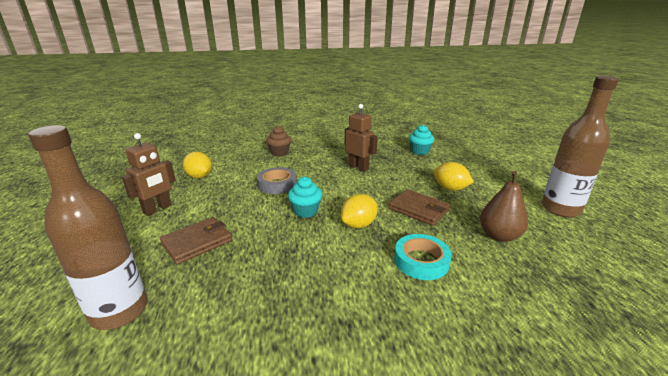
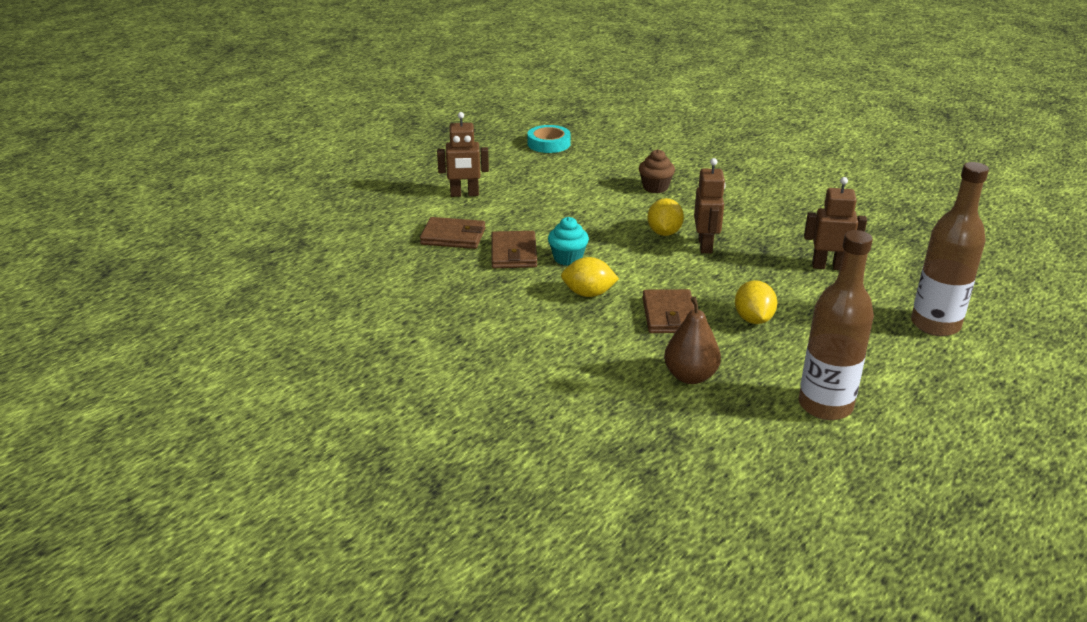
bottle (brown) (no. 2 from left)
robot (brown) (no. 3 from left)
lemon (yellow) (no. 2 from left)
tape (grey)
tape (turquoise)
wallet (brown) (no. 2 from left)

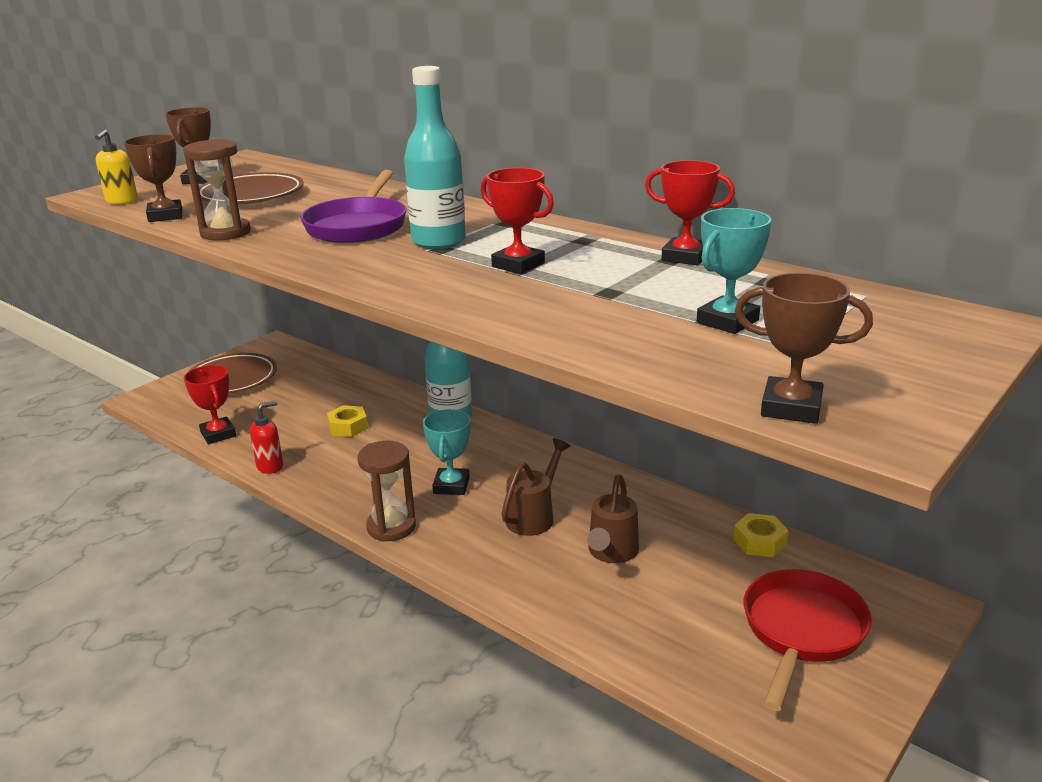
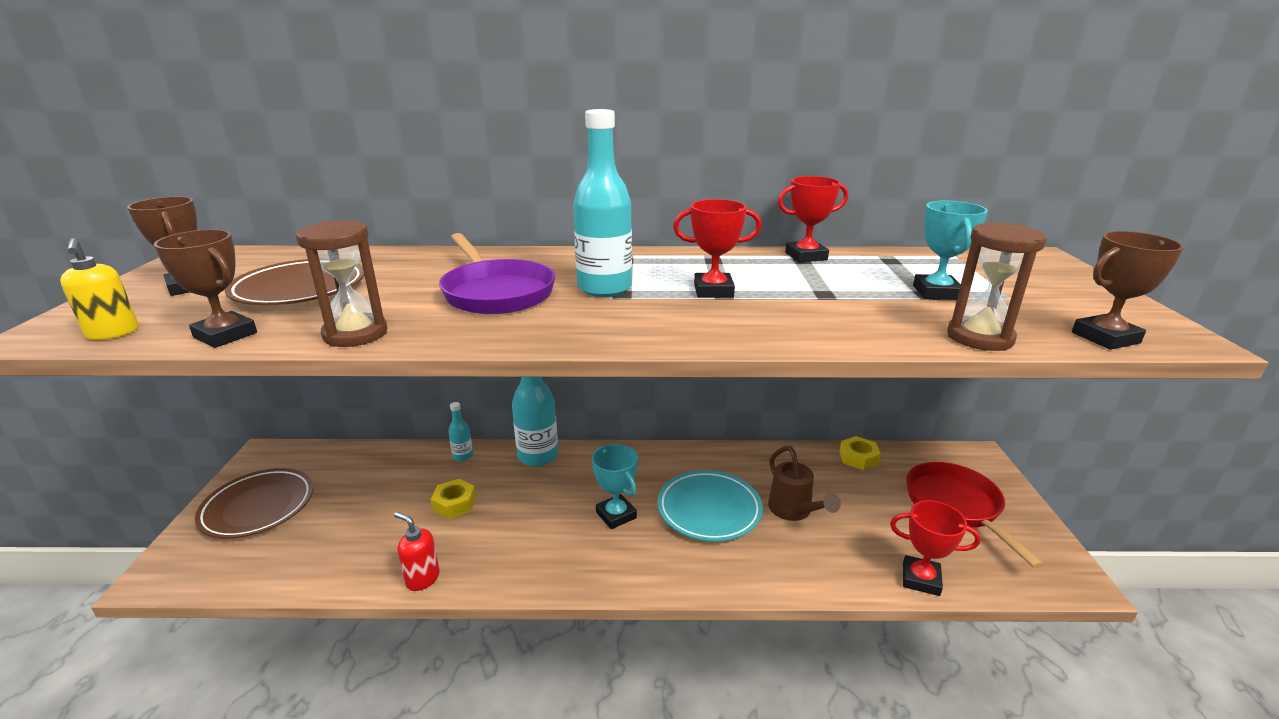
trophy (red) (no. 3 from left)
soap dispenser (red)
plate (turquoise)
hourglass (brown) (no. 2 from left)
bottle (turquoise) (no. 1 from left)

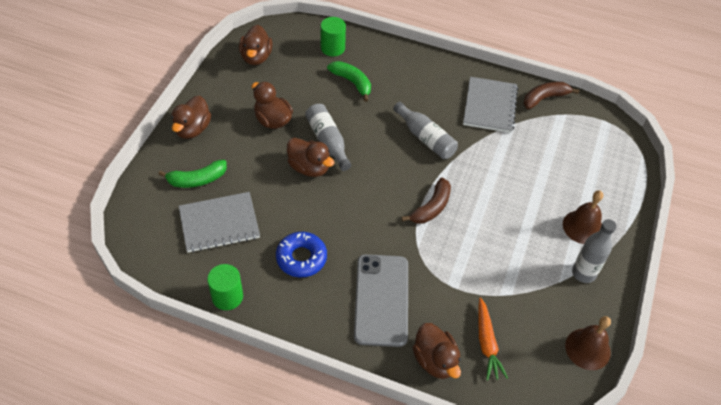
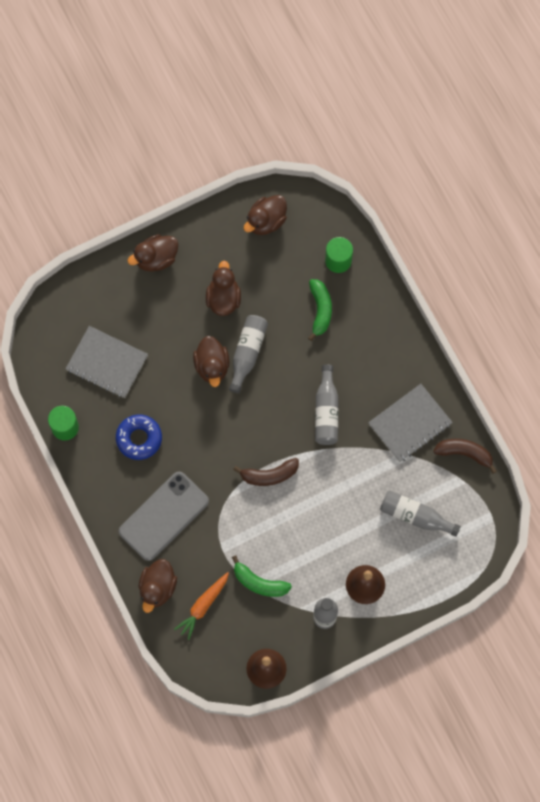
banana (green) (no. 1 from left)
bottle (grey) (no. 4 from left)

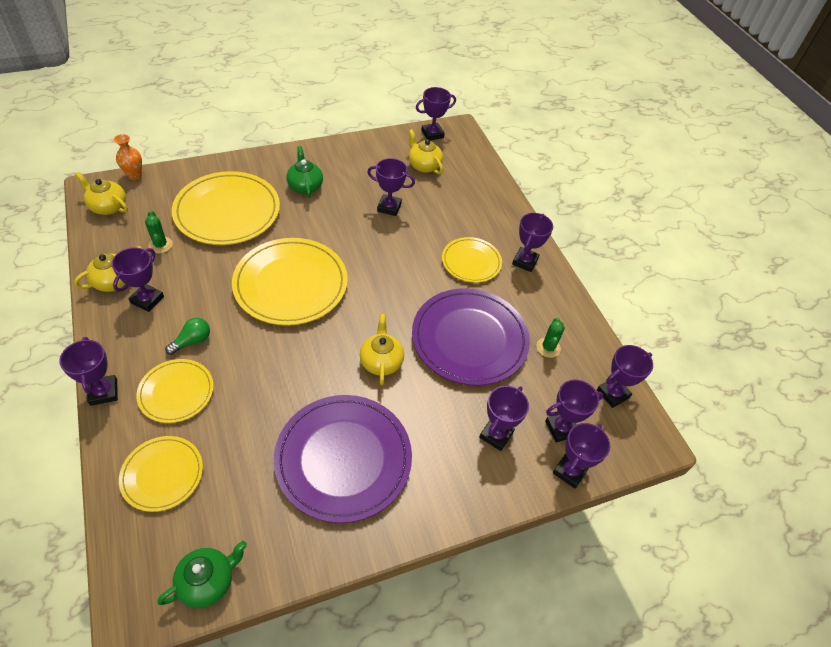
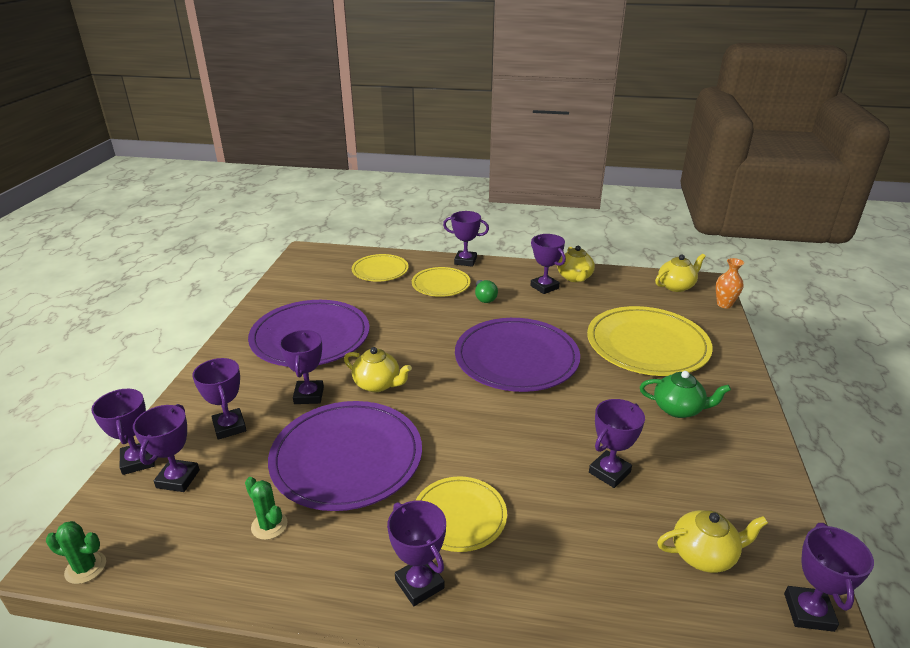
cactus (green) (no. 1 from left)
plate (purple) (no. 3 from left)
trophy (purple) (no. 4 from left)
teapot (green) (no. 1 from left in the first image)

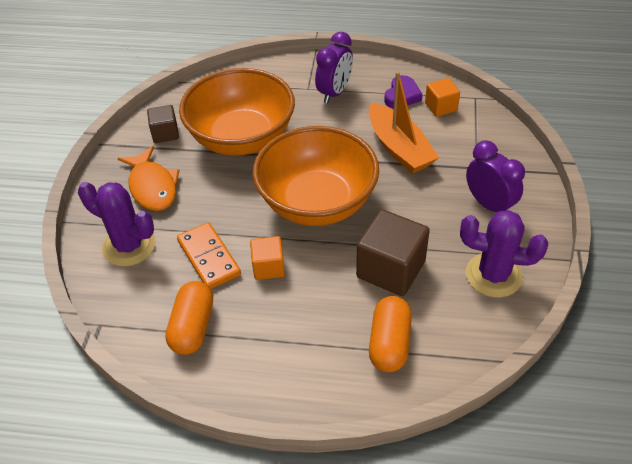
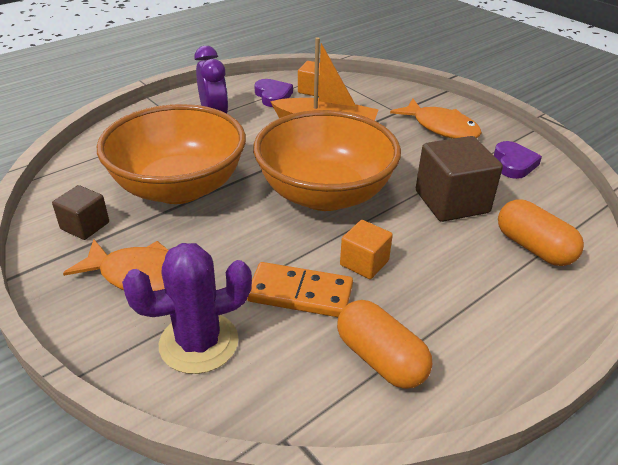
fish (orange) (no. 2 from left)
heart (purple) (no. 2 from left)

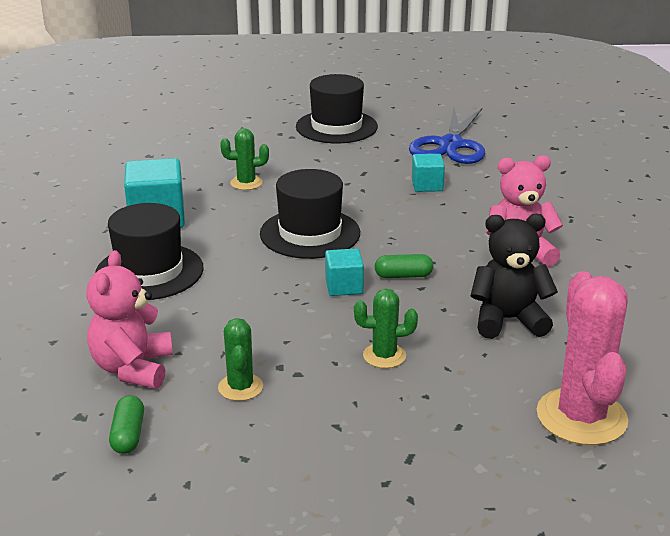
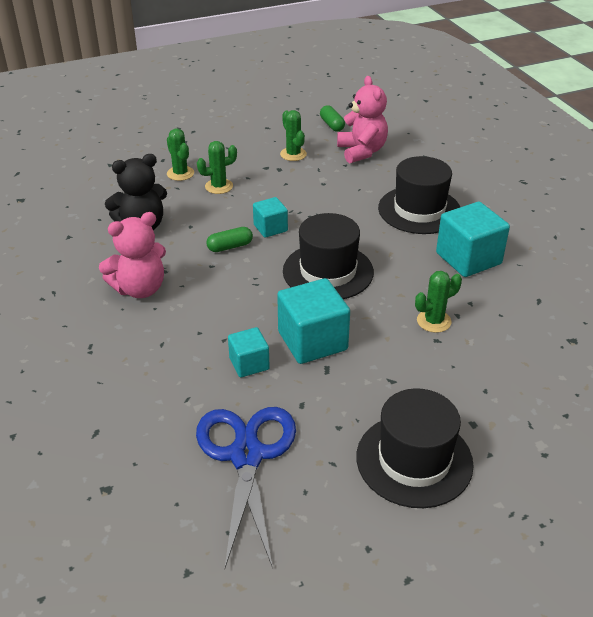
cactus (pink)
cactus (green) (no. 1 from left)
cube (turquoise) (no. 3 from left)

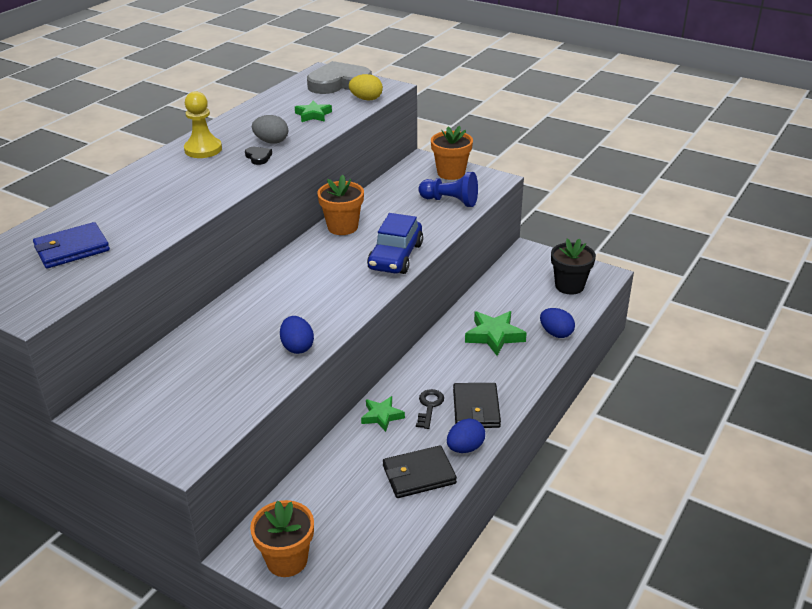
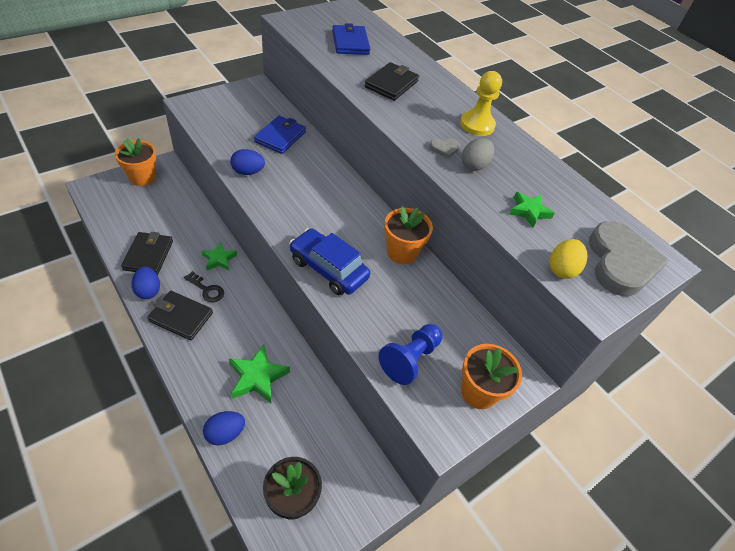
heart (grey) (no. 1 from left)
wallet (black) (no. 3 from left)
wallet (blue) (no. 1 from left)

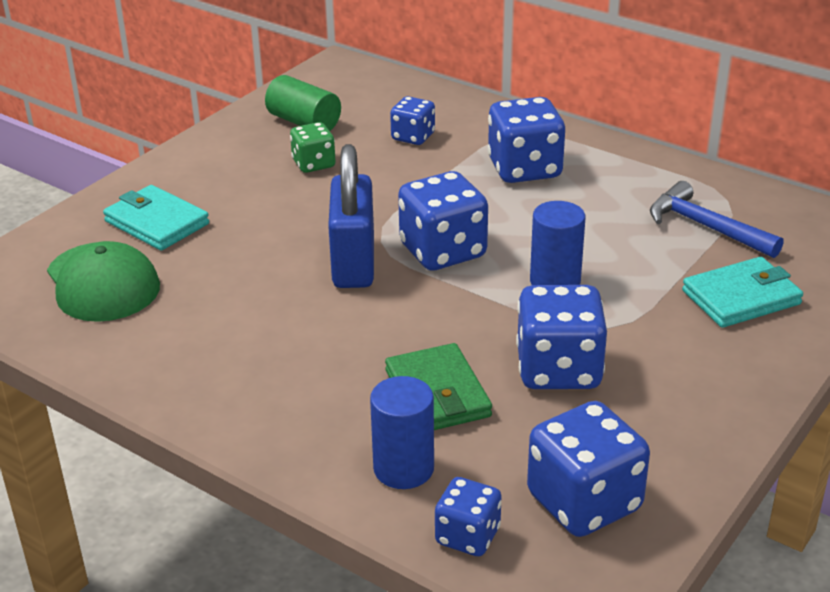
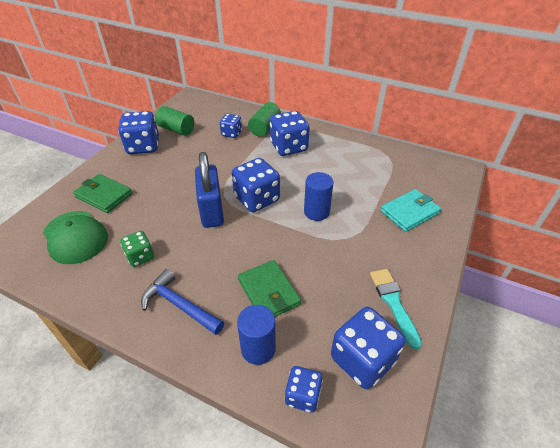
dice (green)
hammer (blue)
wallet (green) (no. 1 from left)
dice (blue) (no. 1 from left)
cylinder (green) (no. 2 from left)
brush (turquoise)

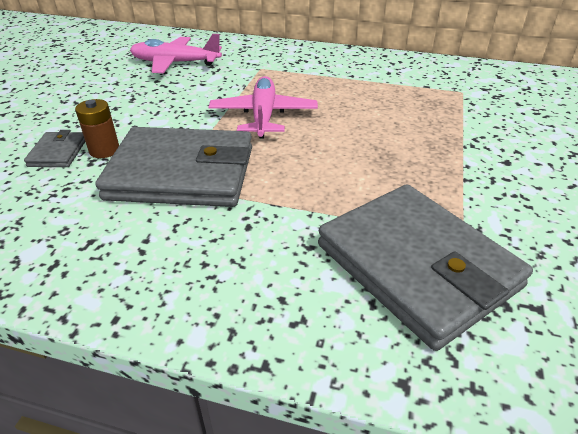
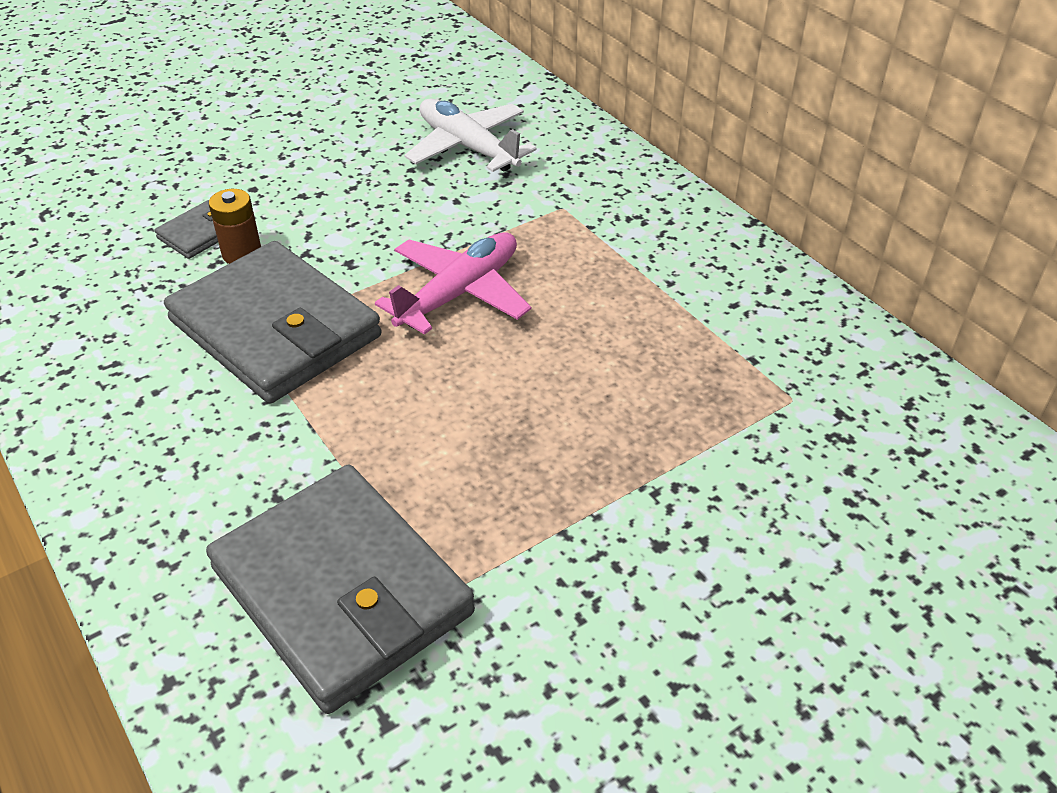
plane (white)
wallet (grey) (no. 3 from left)

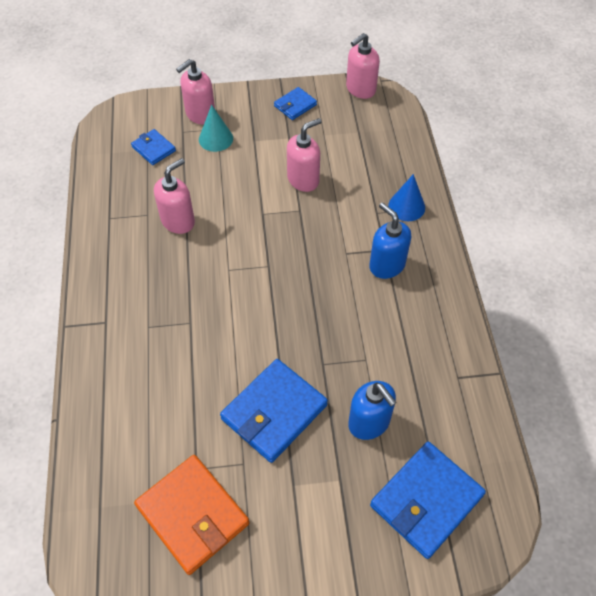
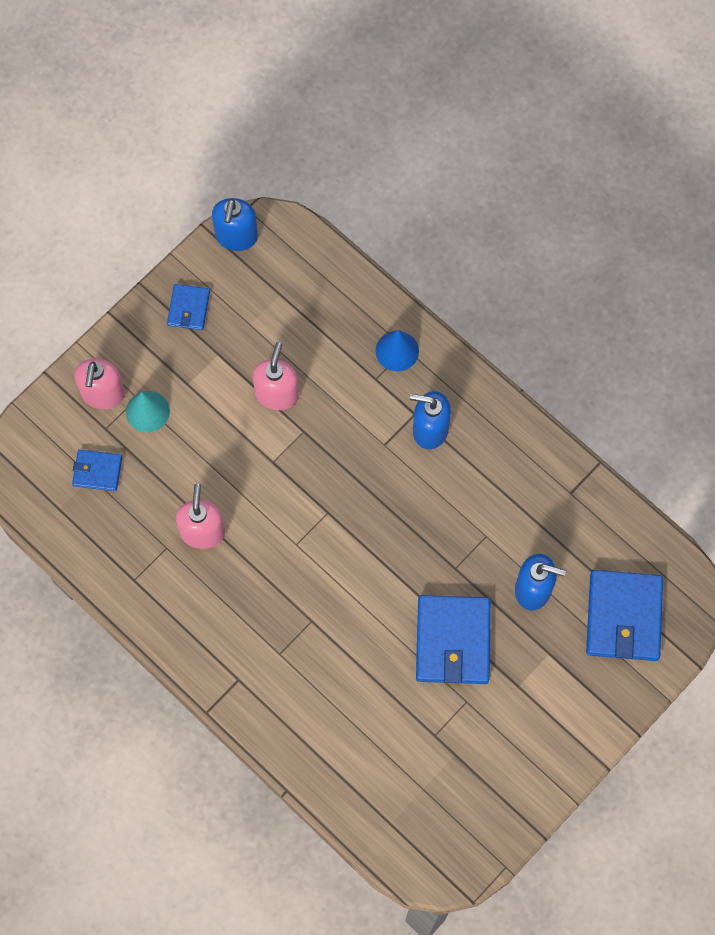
soap dispenser (blue) (no. 1 from left)
wallet (orange)

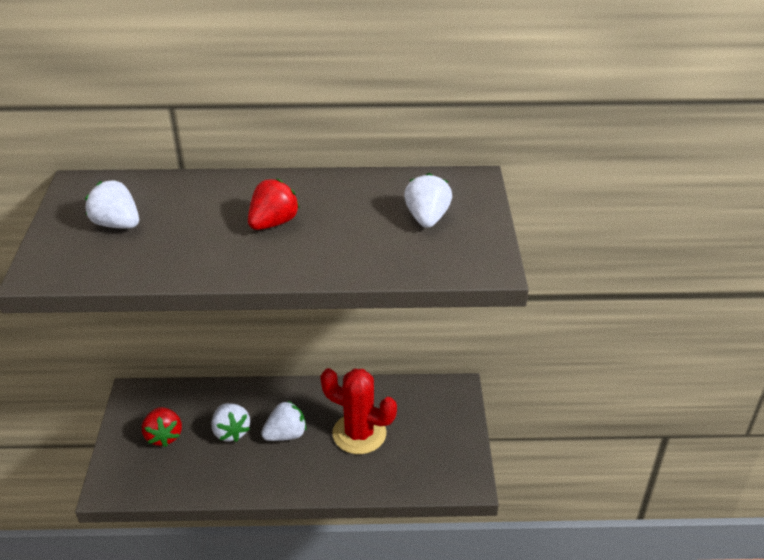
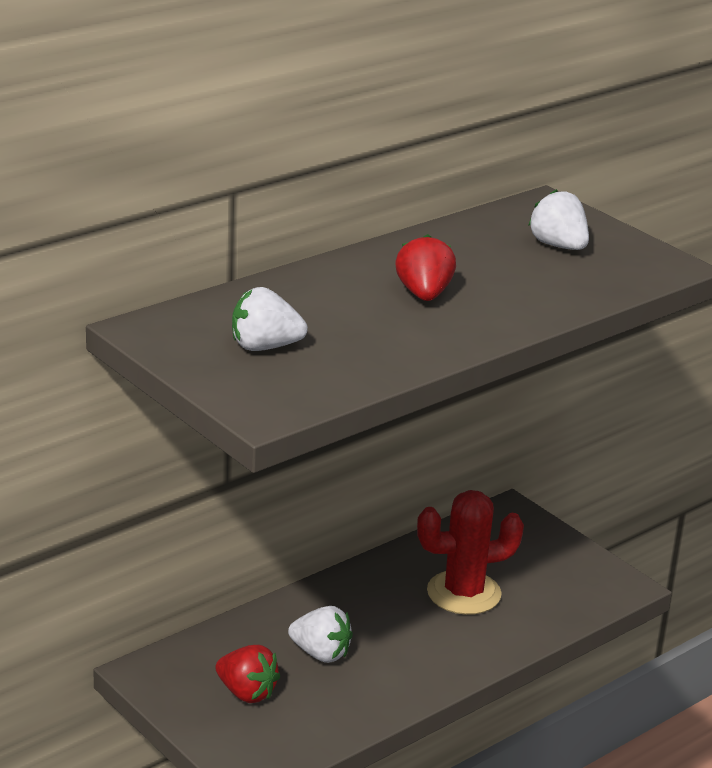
strawberry (white) (no. 3 from left in the first image)

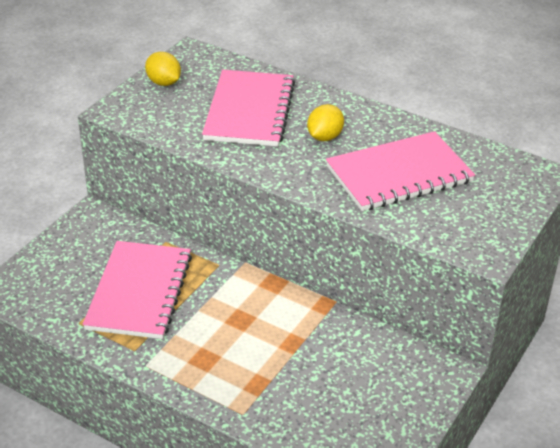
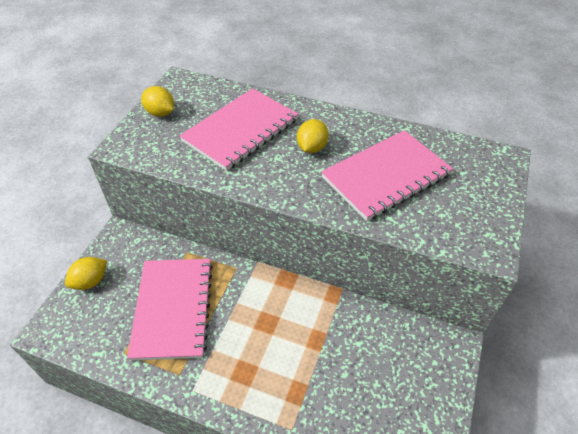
notebook (pink) (no. 2 from left)
lemon (yellow) (no. 1 from left)

